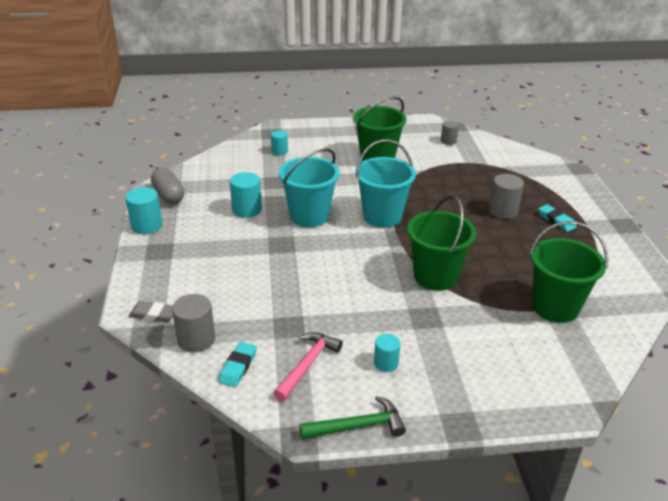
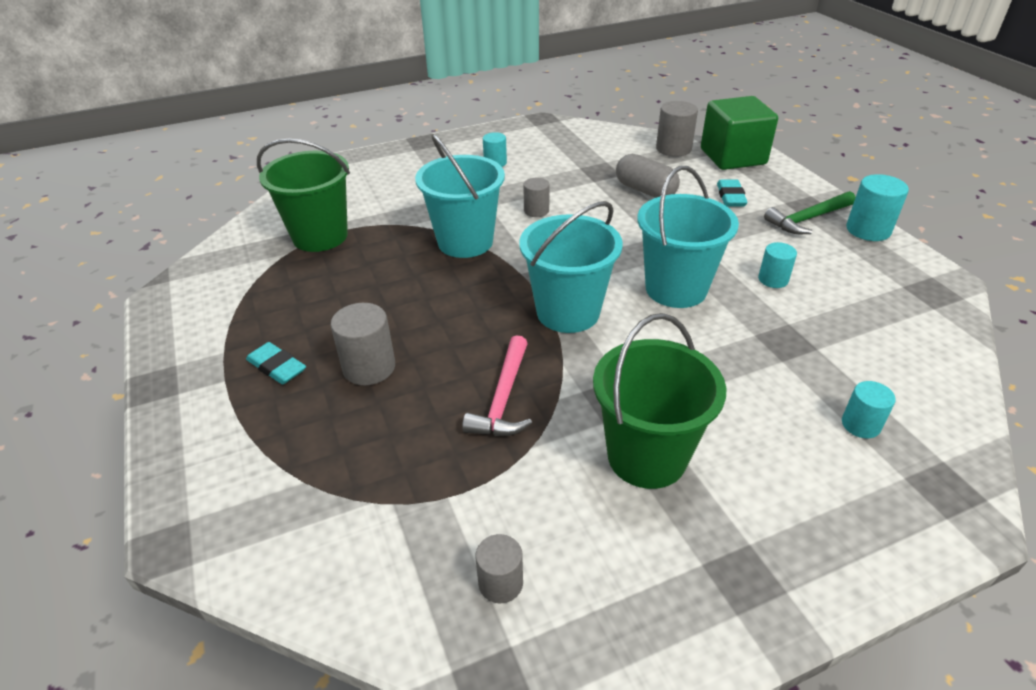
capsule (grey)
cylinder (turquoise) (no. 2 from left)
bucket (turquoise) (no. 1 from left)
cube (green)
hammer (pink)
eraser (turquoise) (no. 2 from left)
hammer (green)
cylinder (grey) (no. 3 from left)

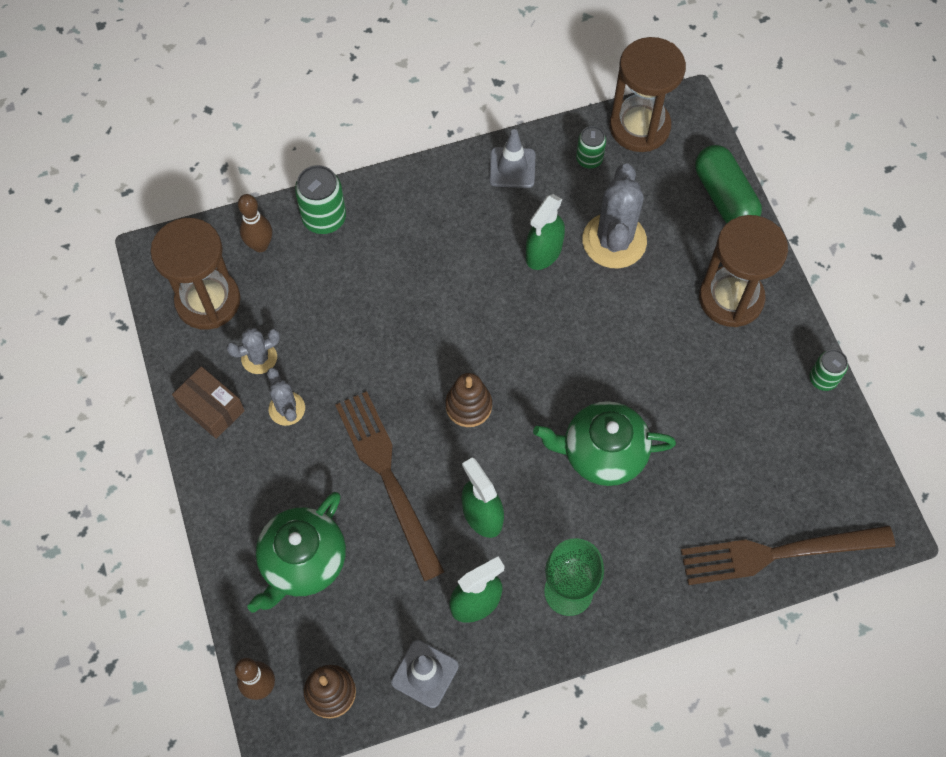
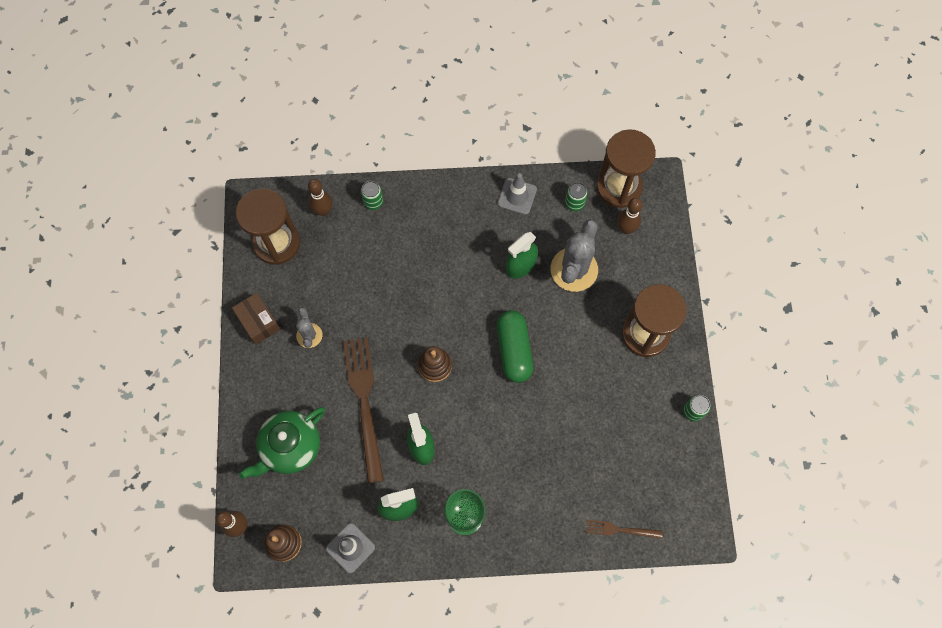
capsule (green)
can (green) (no. 1 from left)
cactus (grey) (no. 1 from left in the first image)
teapot (green) (no. 2 from left in the first image)
fork (brown) (no. 2 from left)
bowling pin (brown) (no. 3 from left)

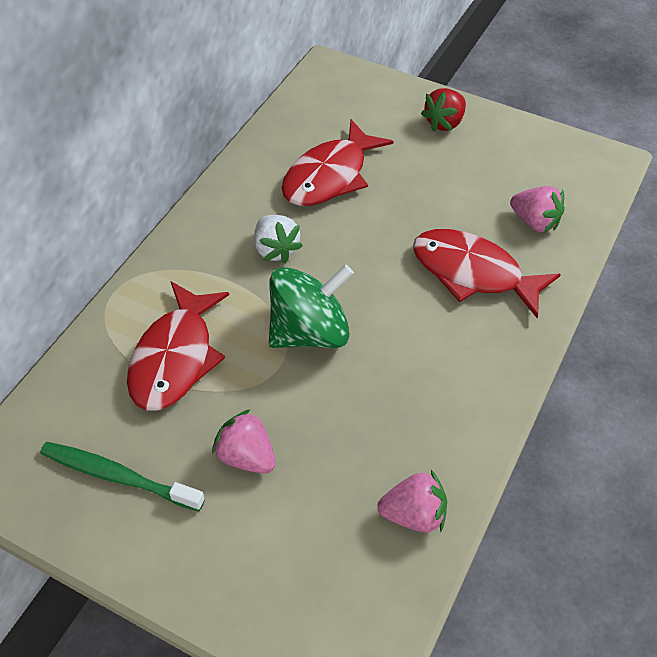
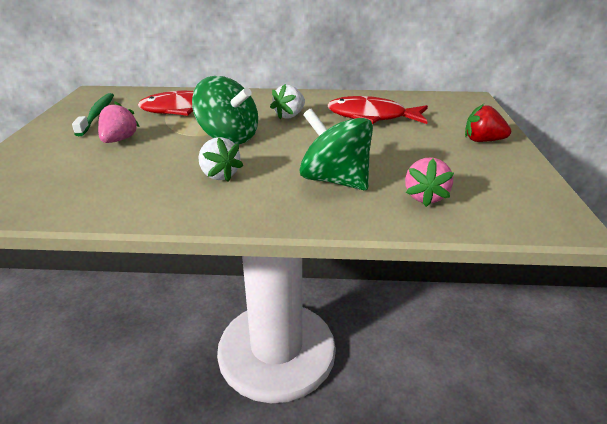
spinning top (green) (no. 2 from left)
strawberry (pink) (no. 2 from left in the first image)
strawberry (white) (no. 1 from left)

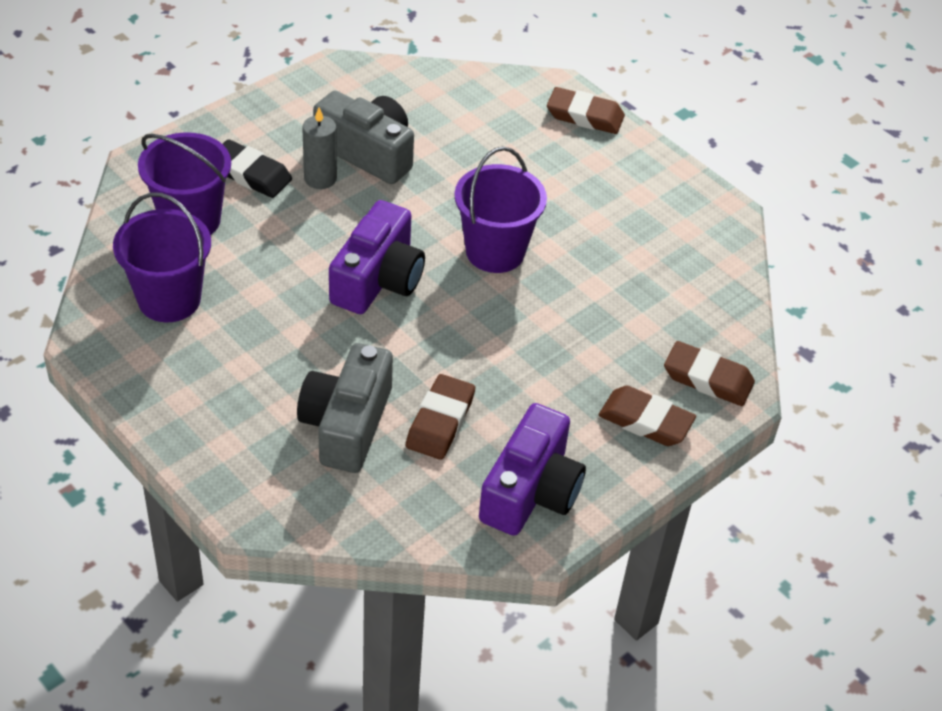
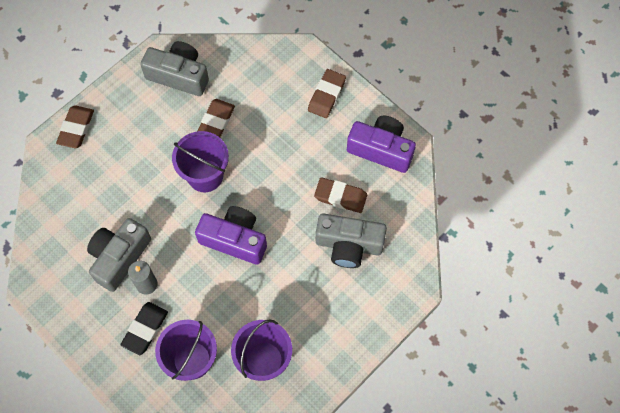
eraser (brown) (no. 2 from left)
camera (grey) (no. 2 from left)

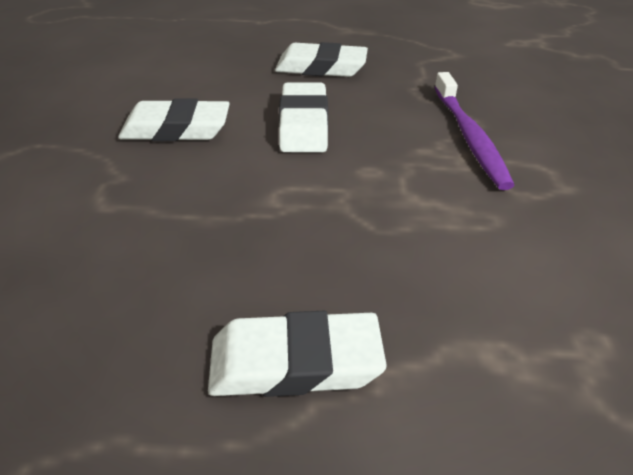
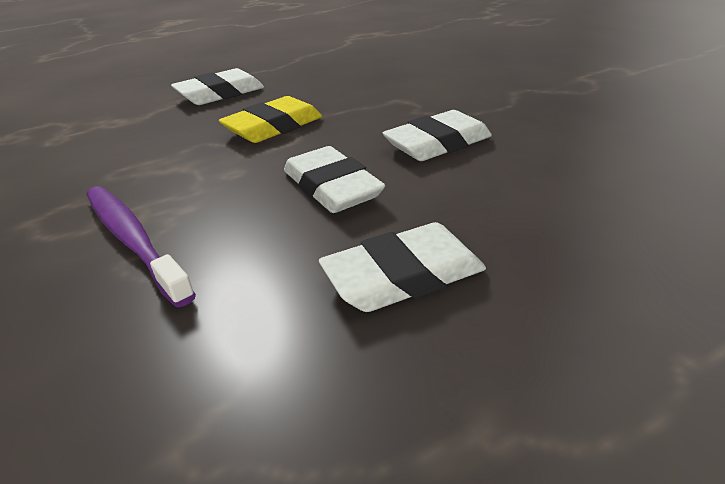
eraser (yellow)

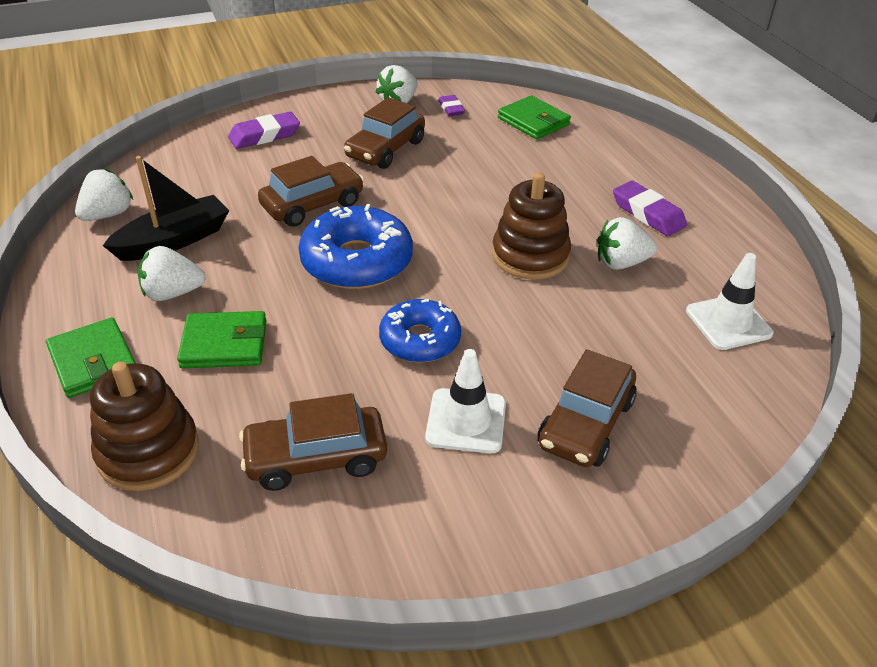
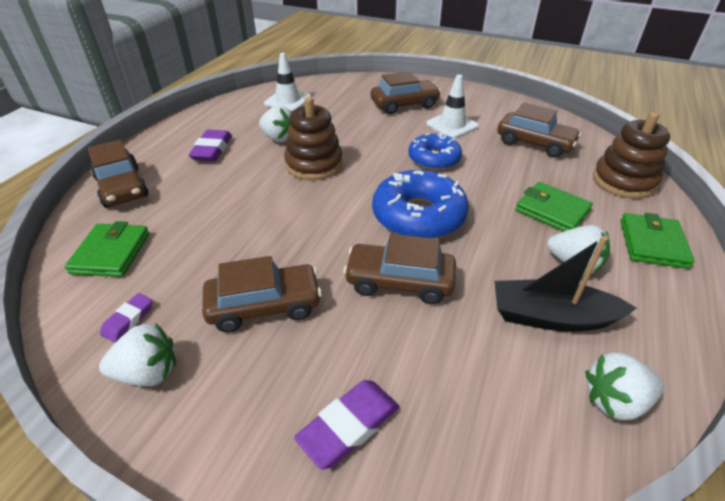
eraser (purple) (no. 3 from left)
car (brown) (no. 1 from left)

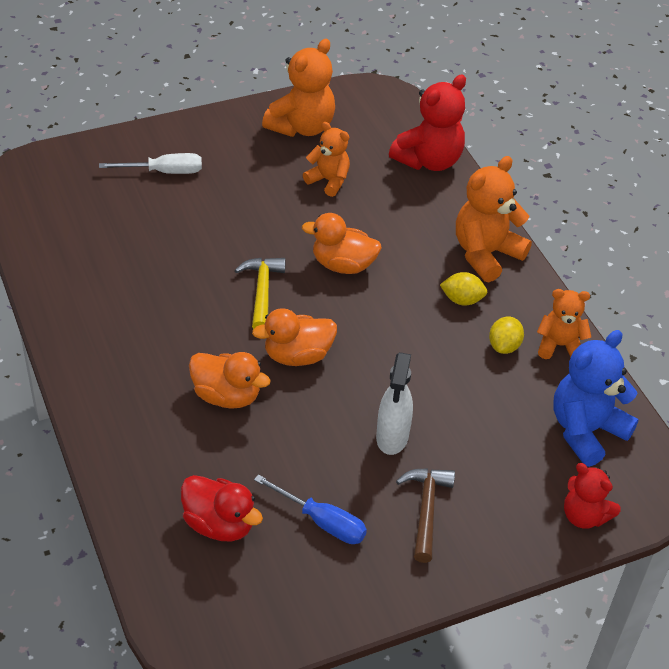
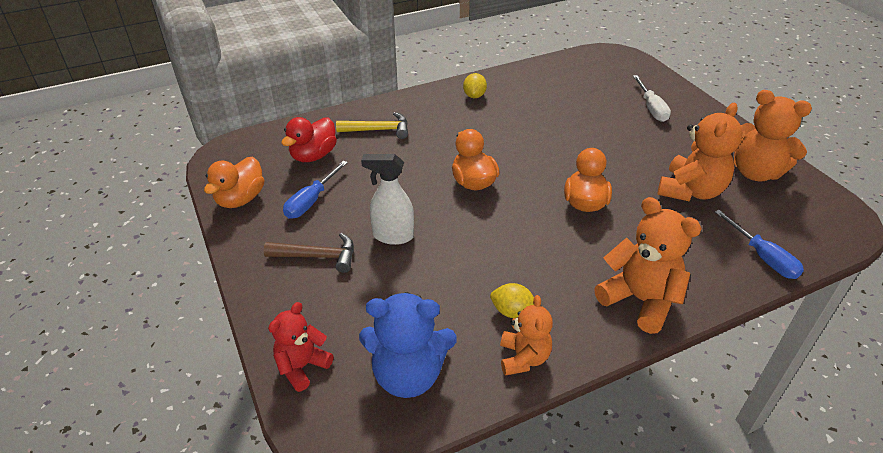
screwdriver (blue) (no. 2 from left)
teddy bear (orange) (no. 3 from left)
hammer (yellow)
lemon (yellow) (no. 1 from left)
teddy bear (blue)
duck (orange) (no. 1 from left)

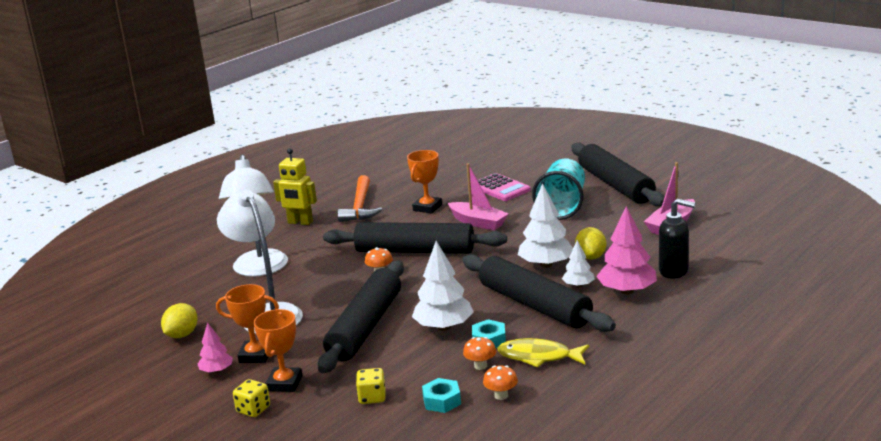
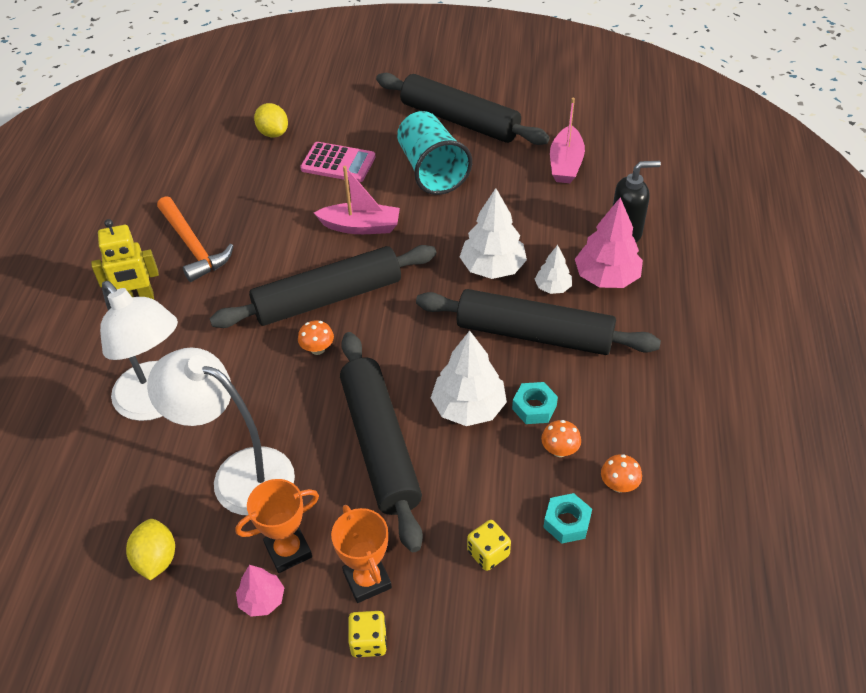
trophy (orange) (no. 3 from left in the first image)
lemon (yellow) (no. 2 from left)
fish (yellow)

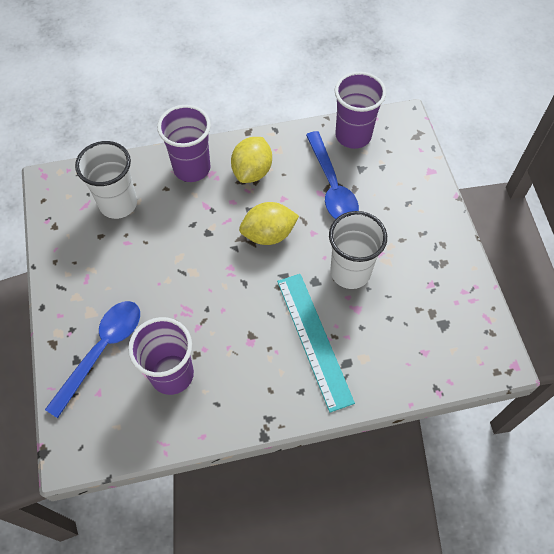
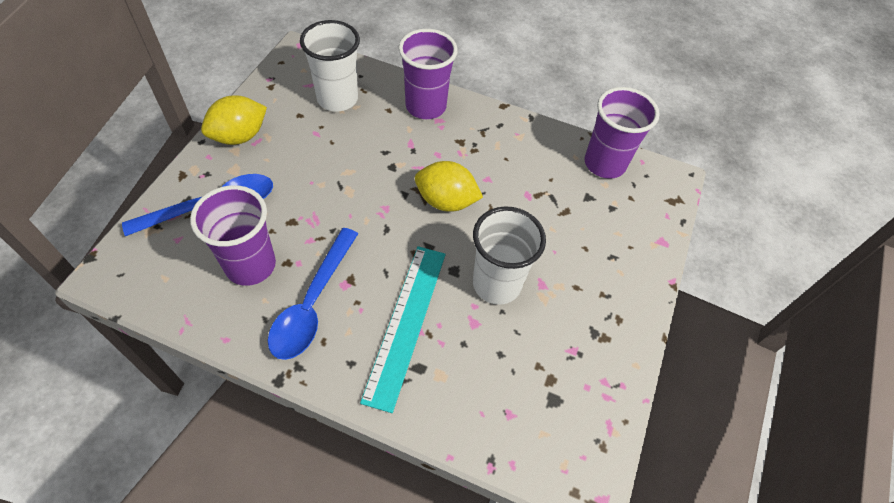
spoon (blue) (no. 2 from left)
lemon (yellow) (no. 1 from left)

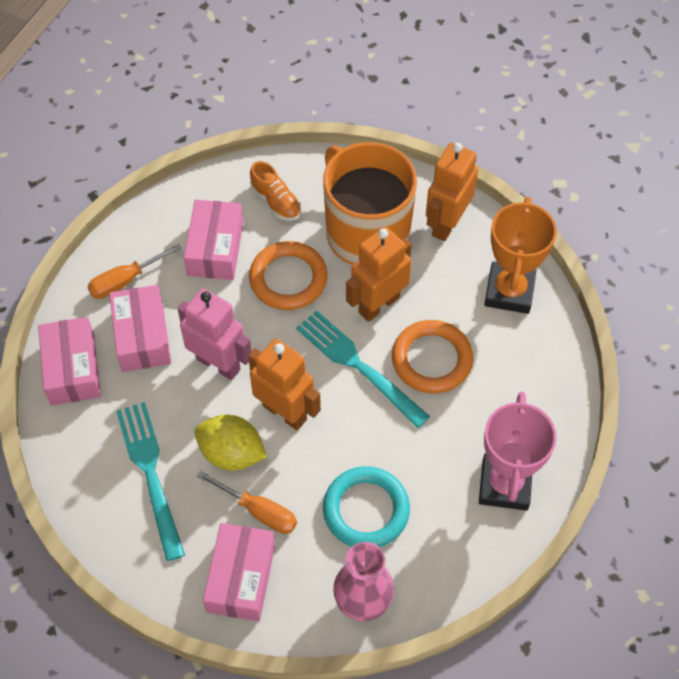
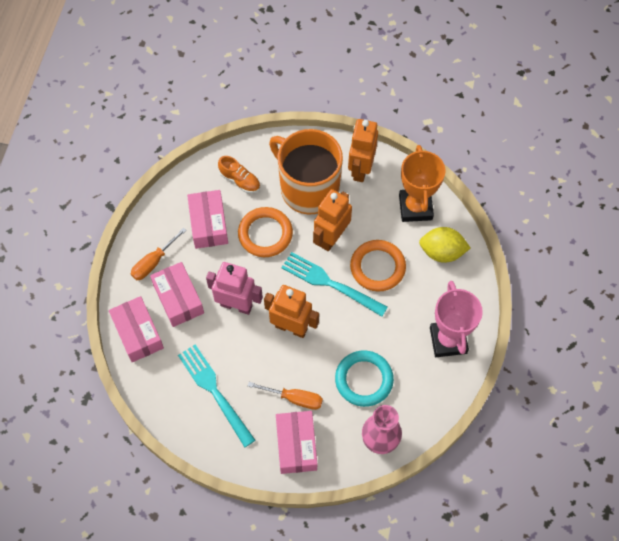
lemon (yellow)

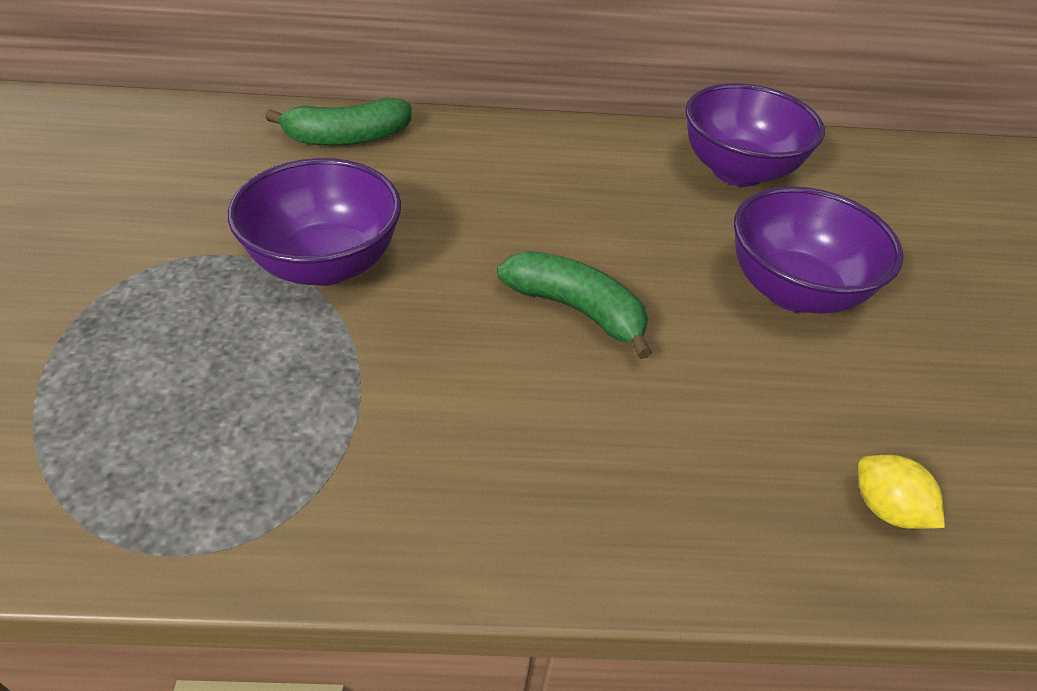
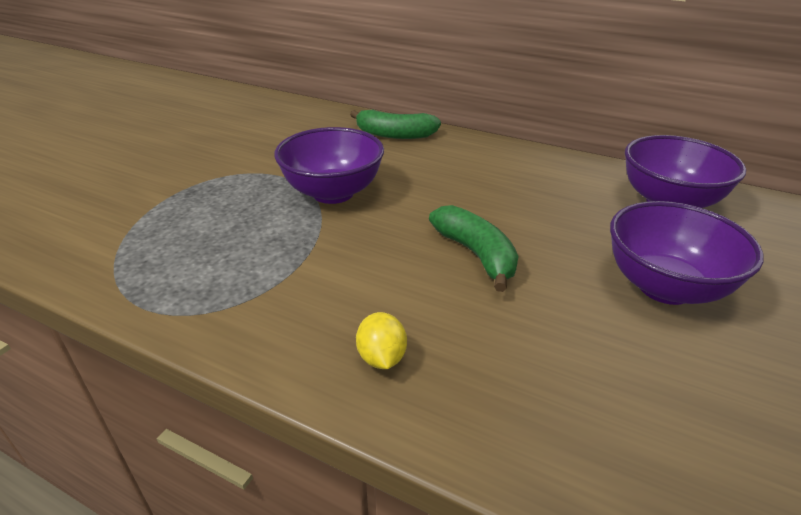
lemon (yellow)

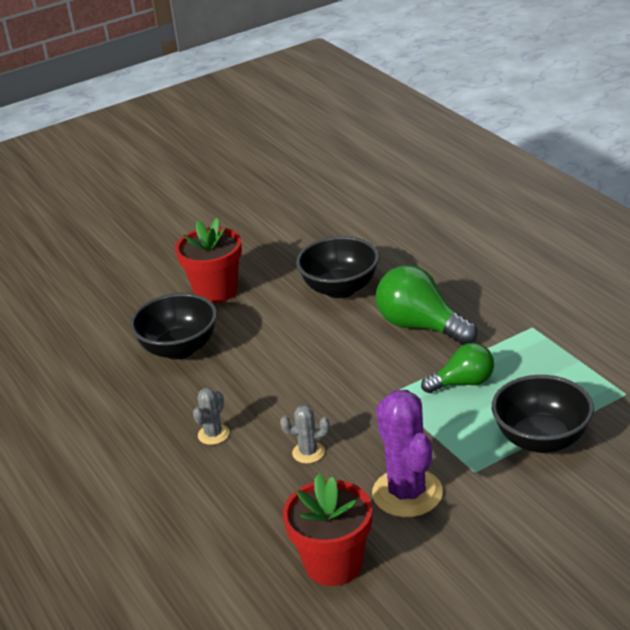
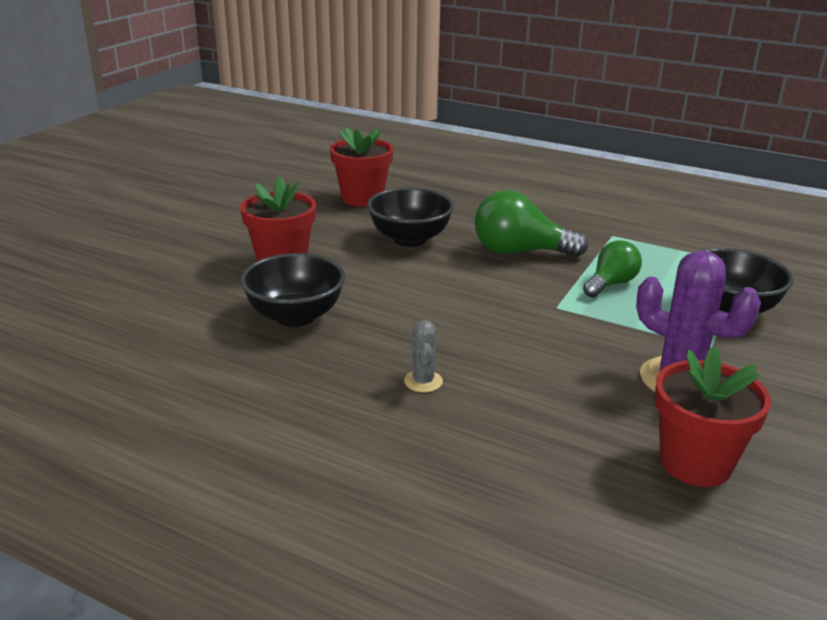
cactus (grey) (no. 2 from left in the first image)
flower pot (red) (no. 2 from left)

